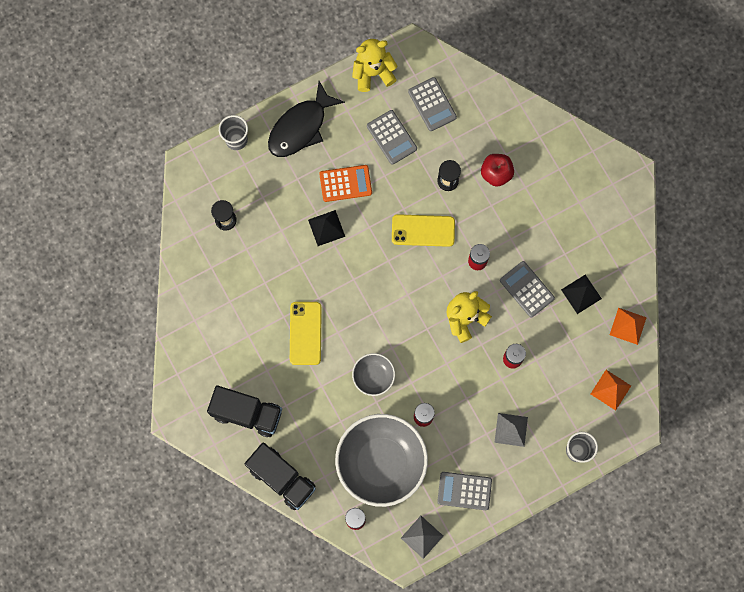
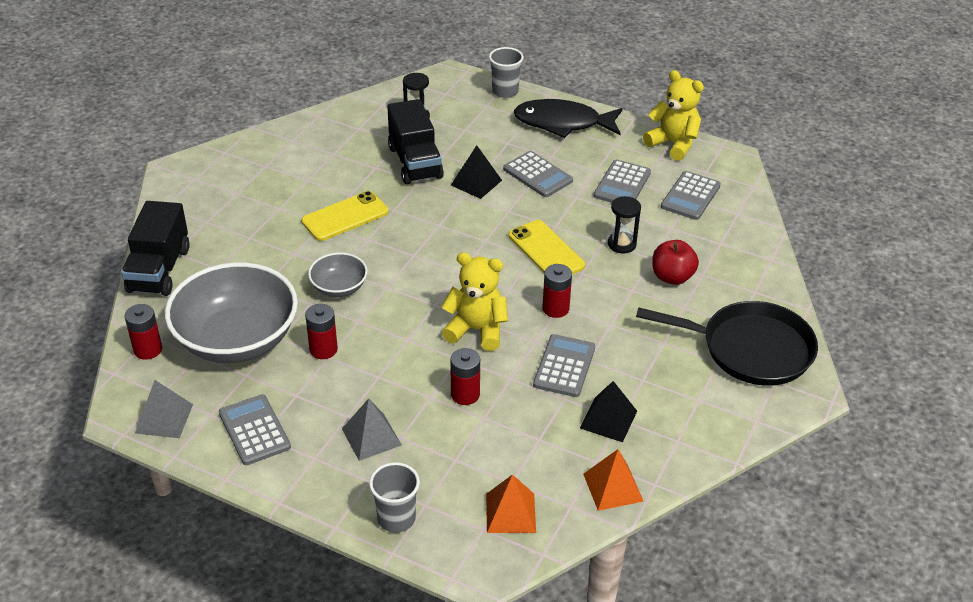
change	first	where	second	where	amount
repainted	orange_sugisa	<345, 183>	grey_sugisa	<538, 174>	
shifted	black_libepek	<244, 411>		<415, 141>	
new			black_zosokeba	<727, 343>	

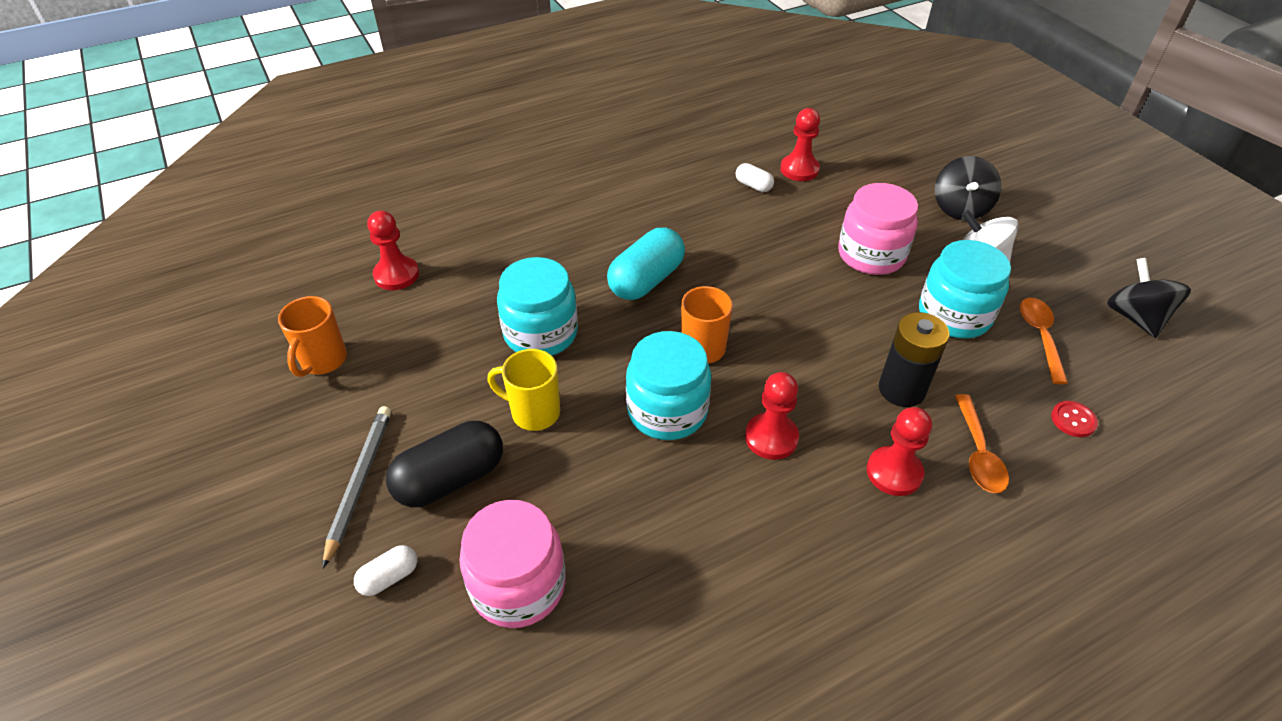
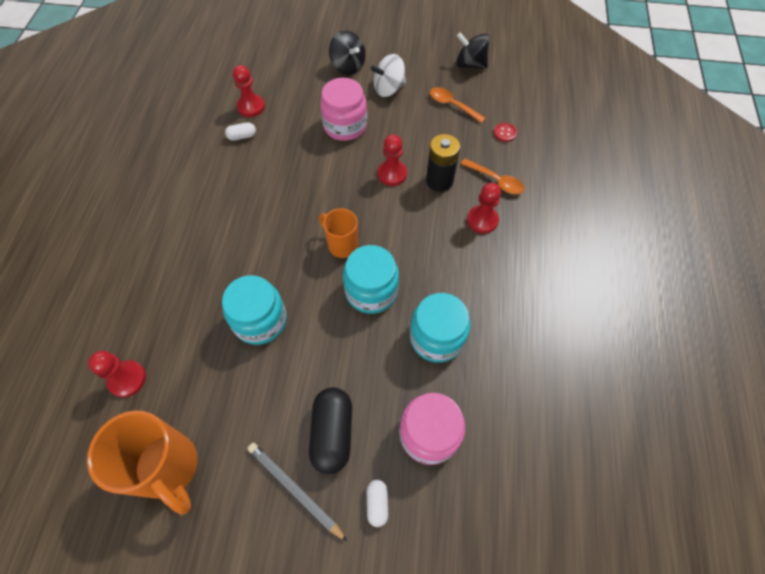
change	first	where	second	where	amount
gone	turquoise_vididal	<646, 264>			
shifted	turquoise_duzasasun	<965, 289>		<440, 328>	
scaled	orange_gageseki	<312, 336>		<142, 462>	x1.71
gone	yellow_gageseki	<523, 390>			
shifted	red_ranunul	<772, 416>		<392, 160>	

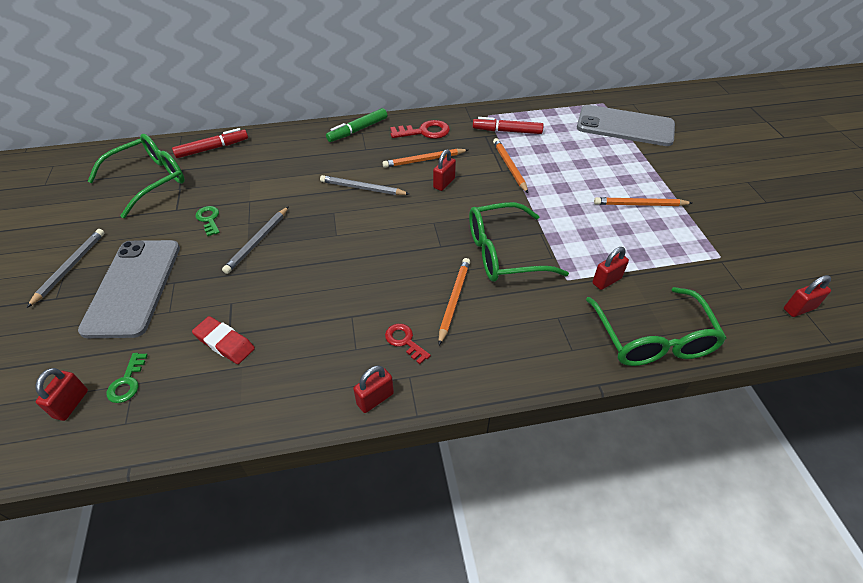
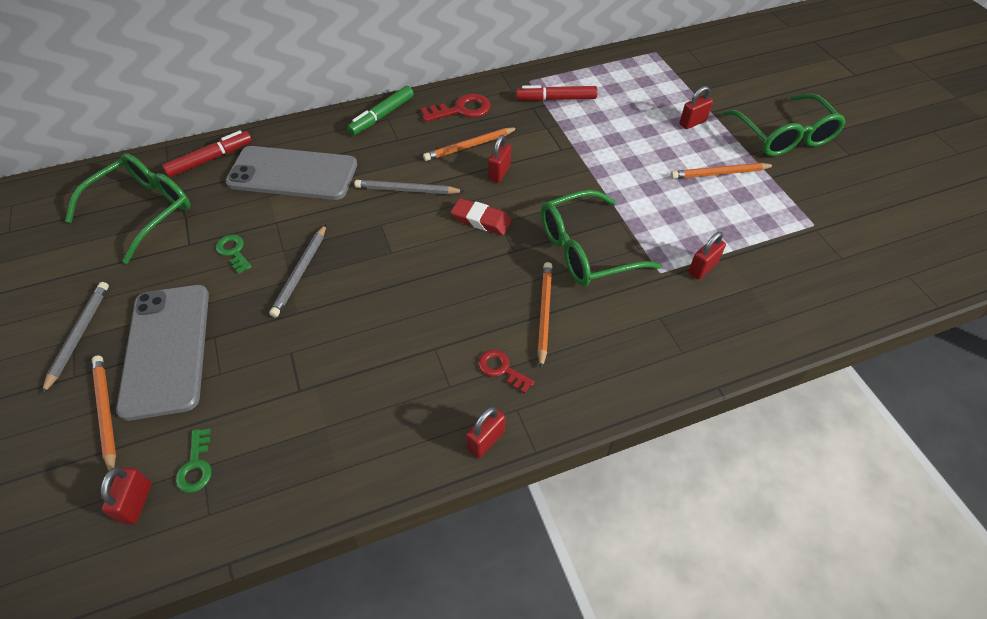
change	first	where	second	where	amount
shifted	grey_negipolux	<626, 125>		<291, 173>	
shifted	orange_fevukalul	<510, 165>		<104, 413>	
shifted	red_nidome	<807, 296>		<696, 107>	
shifted	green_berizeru	<656, 326>		<784, 125>	
shifted	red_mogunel	<223, 340>		<481, 216>	

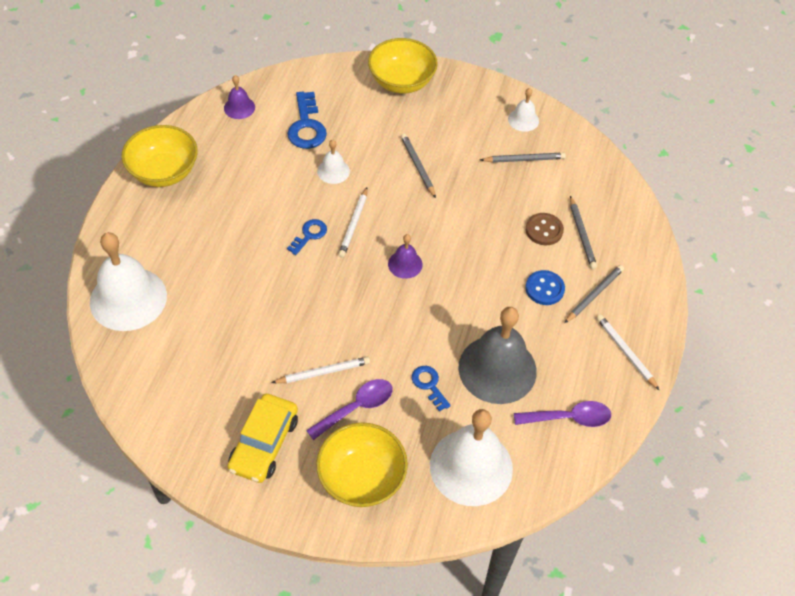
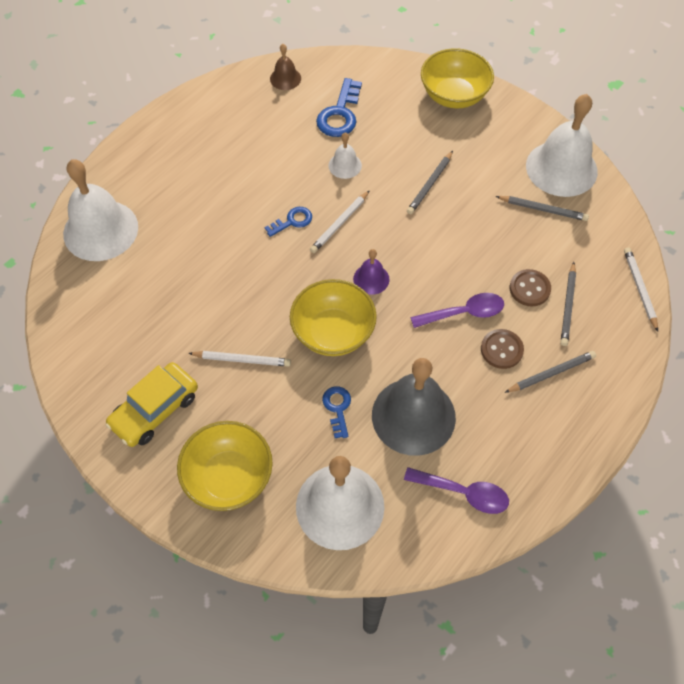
change	first	where	second	where	amount
repainted	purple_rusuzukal	<239, 97>	brown_rusuzukal	<285, 67>	
scaled	white_rusuzukal	<523, 110>		<562, 145>	x2.13
shifted	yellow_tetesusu	<159, 156>		<333, 317>	
rotated	grey_fevukalul	<418, 166>		<430, 183>	150 degrees counterclockwise
repainted	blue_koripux	<545, 287>	brown_koripux	<502, 349>	
shifted	white_fevukalul	<628, 352>		<641, 290>	
shifted	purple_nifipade	<349, 409>		<457, 310>	

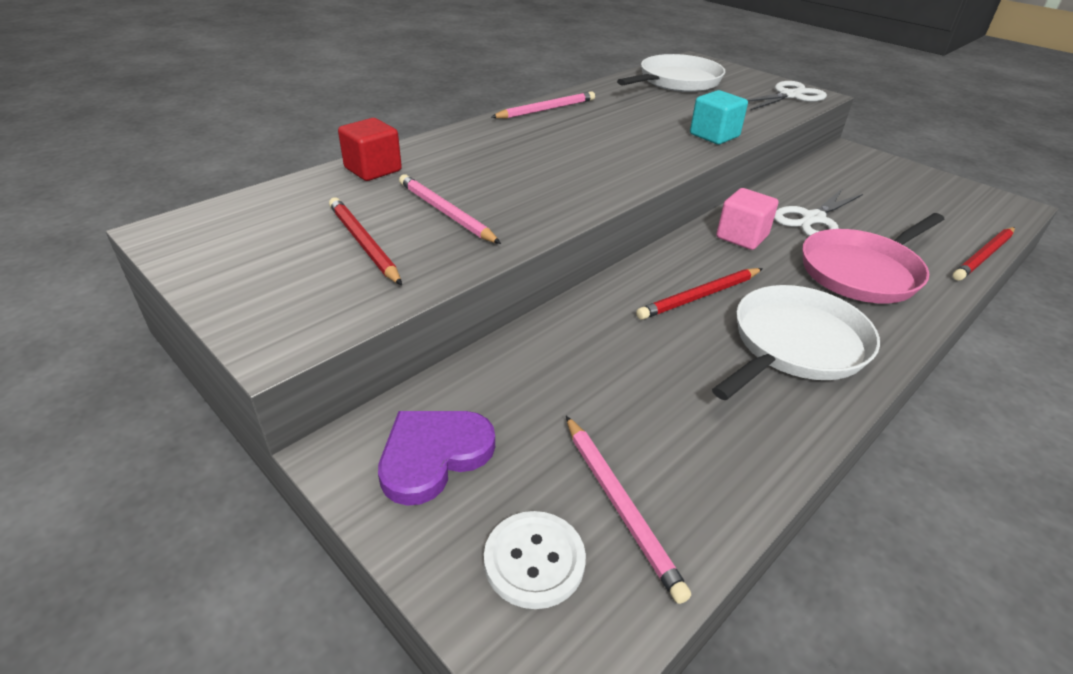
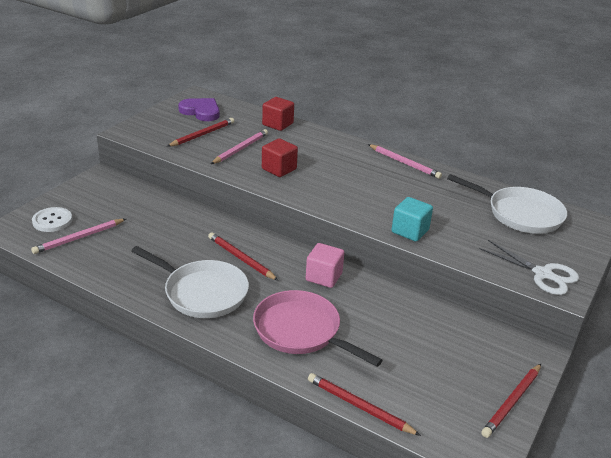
change	first	where	second	where	amount
gone	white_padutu	<818, 212>			
shifted	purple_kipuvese	<436, 458>		<199, 109>	
new			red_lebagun	<280, 157>	
new			red_fevukalul	<511, 401>	

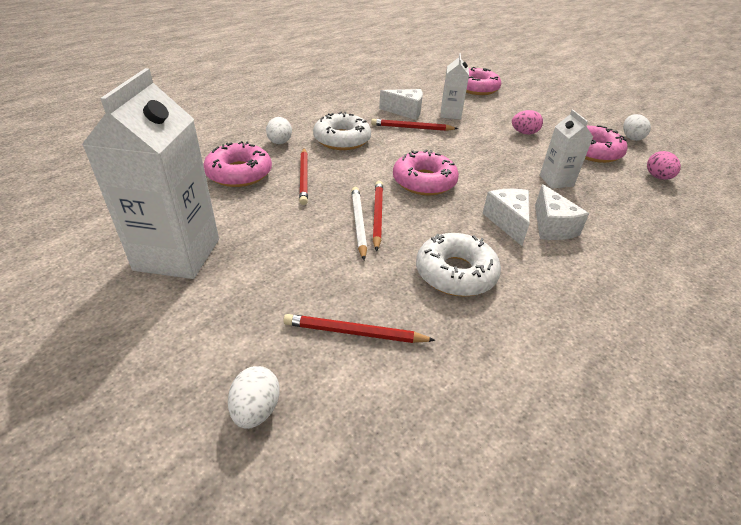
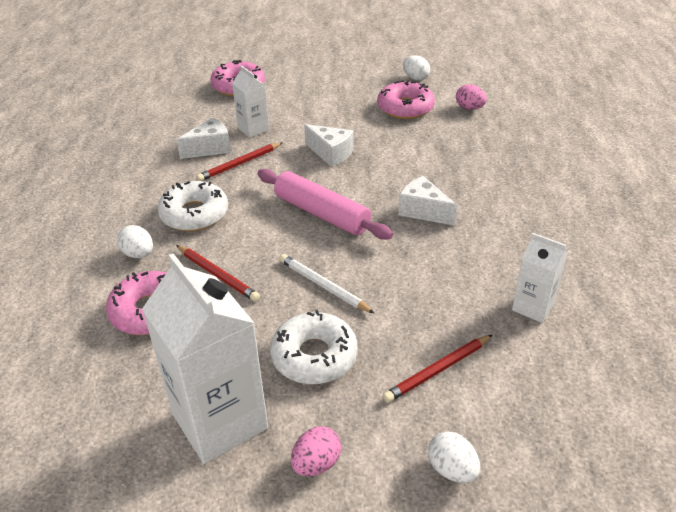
change	first	where	second	where	amount
shifted	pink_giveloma	<527, 122>		<316, 451>	
shifted	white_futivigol	<566, 149>		<540, 278>	
swapped	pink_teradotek	<426, 172>	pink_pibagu	<325, 204>	
gone	red_fevukalul	<377, 216>			
shifted	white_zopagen	<562, 212>		<329, 145>	
shifted	white_teradotek	<458, 265>		<314, 347>	

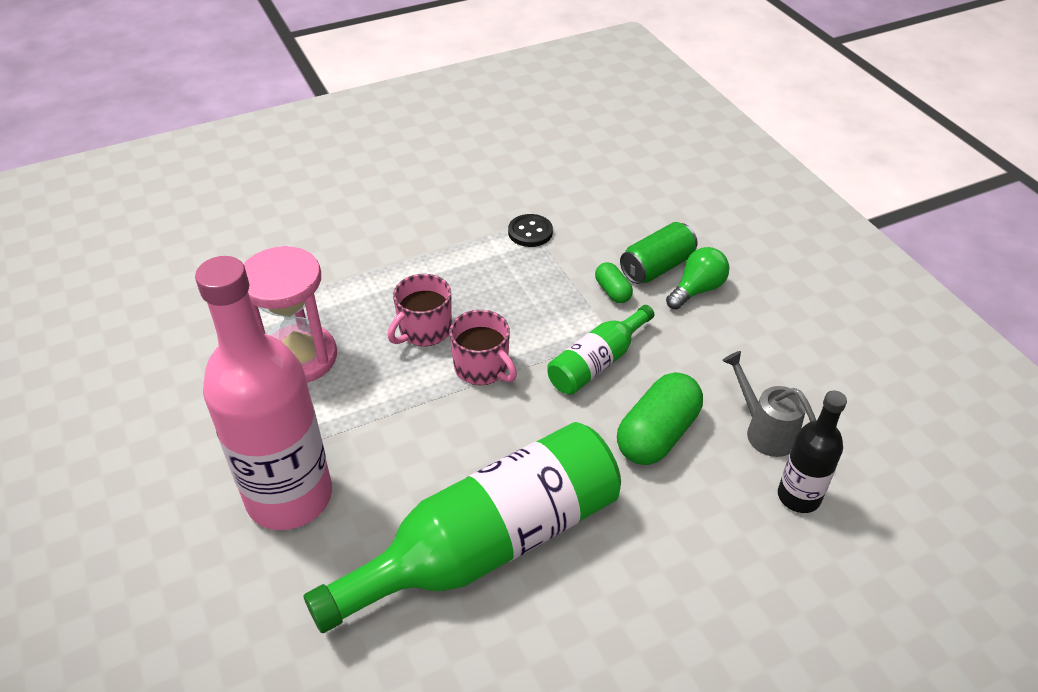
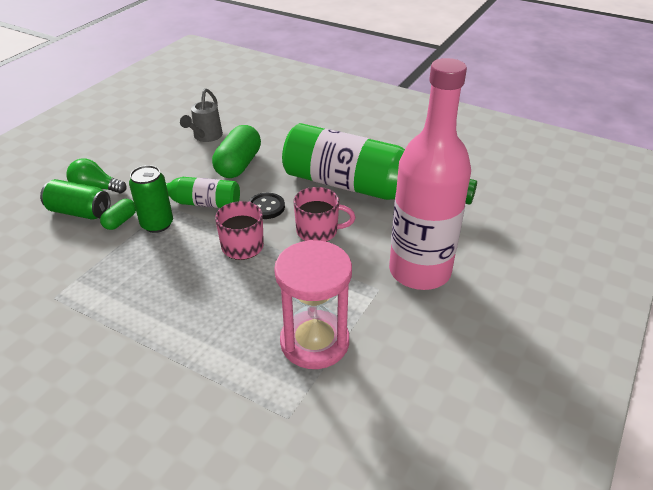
change	first	where	second	where	amount
shifted	black_koripux	<530, 230>		<266, 206>	
shifted	pink_gageseki	<420, 310>		<324, 214>	
rotated	green_vididal	<660, 418>		<236, 151>	75 degrees counterclockwise
gone	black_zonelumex	<812, 452>			
new			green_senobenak	<151, 199>	

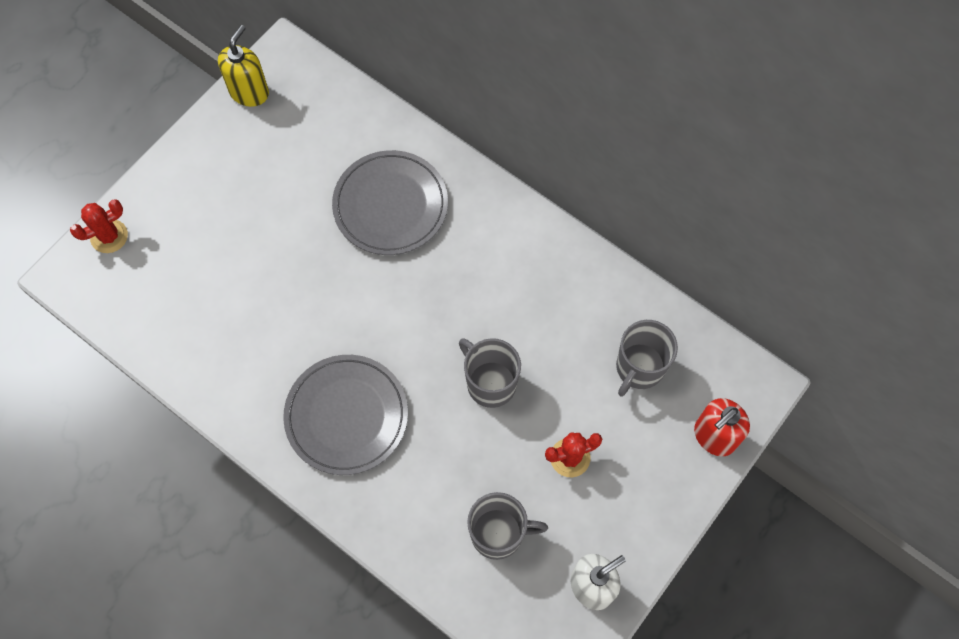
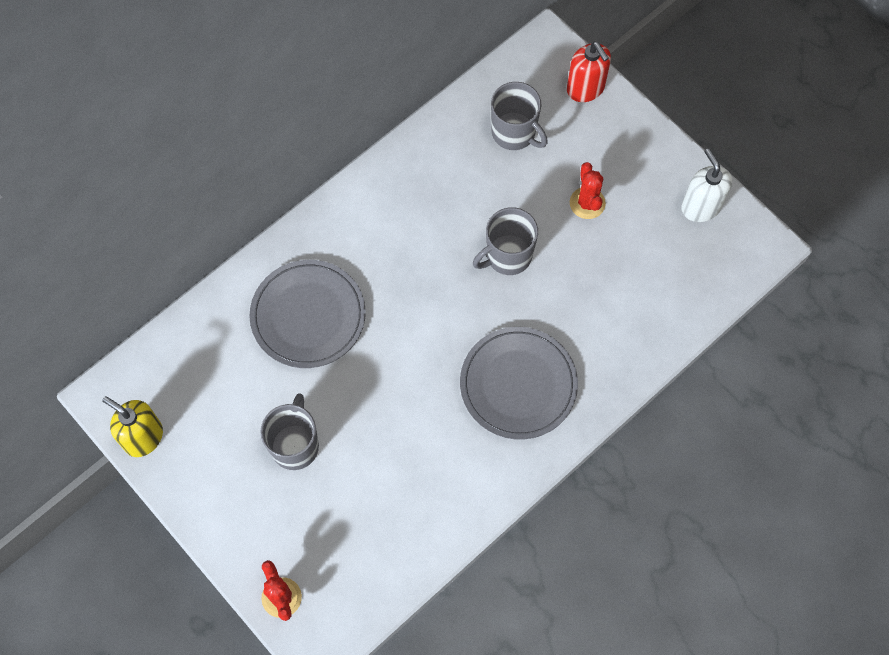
change	first	where	second	where	amount
shifted	grey_gageseki	<507, 526>		<289, 431>	

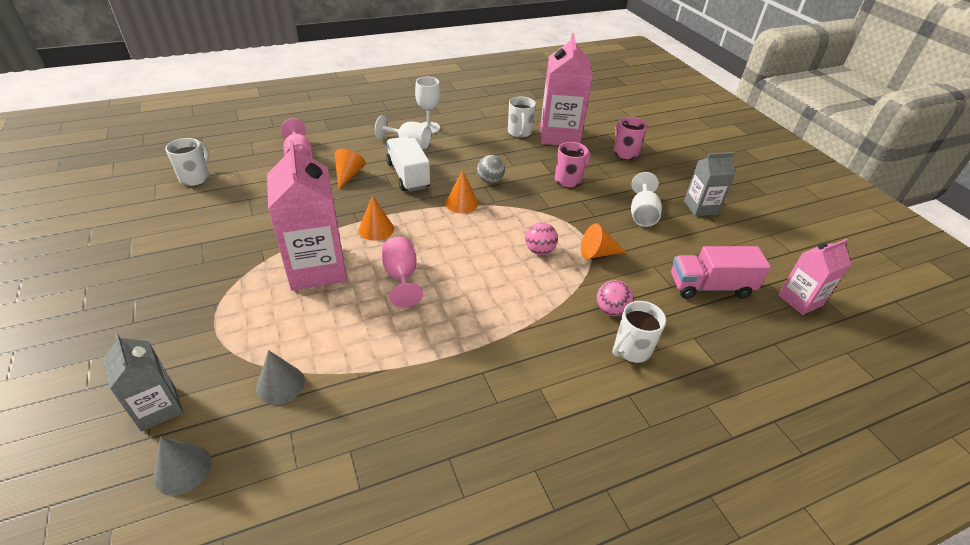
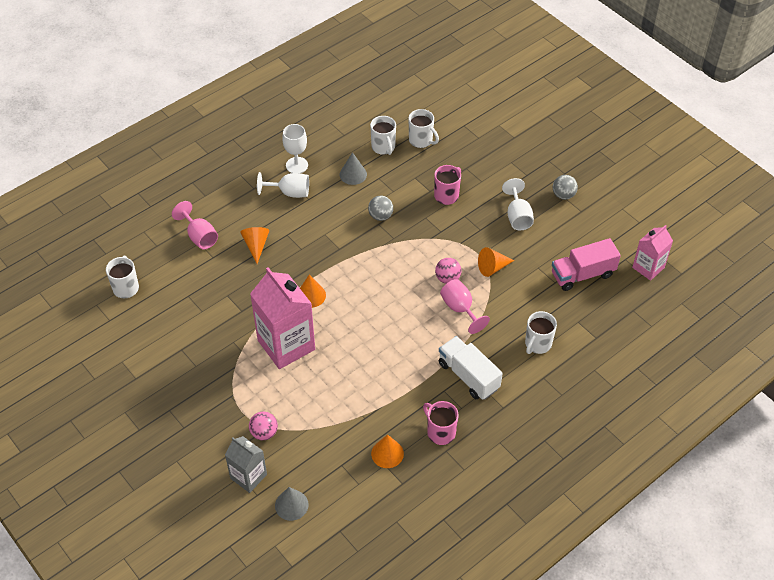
change	first	where	second	where	amount
swapped	pink_futivigol	<566, 89>	white_gageseki	<424, 128>	
shifted	pink_gageseki	<630, 138>		<441, 423>	
shifted	white_libepek	<408, 164>		<471, 368>	
swapped	grey_futivigol	<710, 184>	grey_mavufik	<565, 187>	
shifted	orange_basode	<461, 191>		<387, 451>	
shifted	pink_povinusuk	<402, 272>		<465, 306>	
shifted	pink_mavufik	<615, 298>		<263, 425>	
shifted	grey_basode	<280, 377>		<353, 168>	

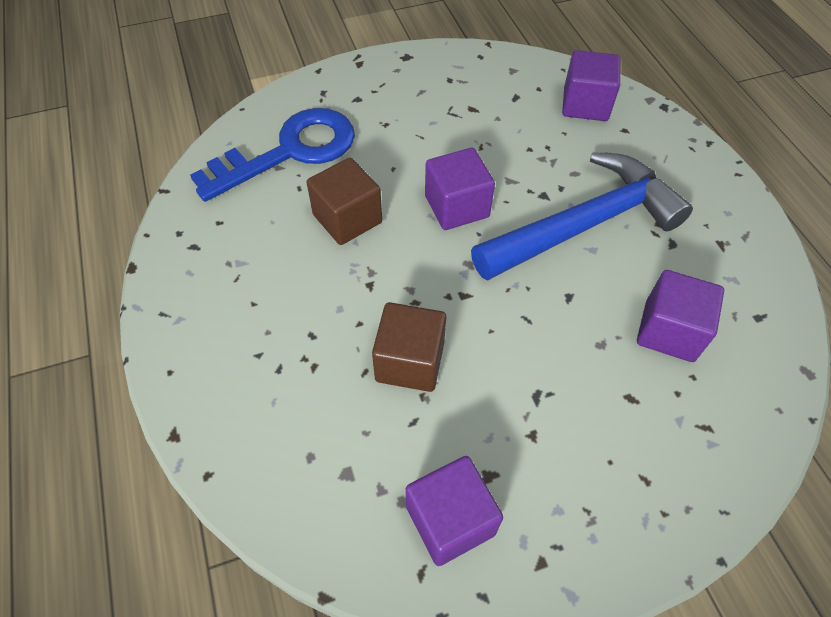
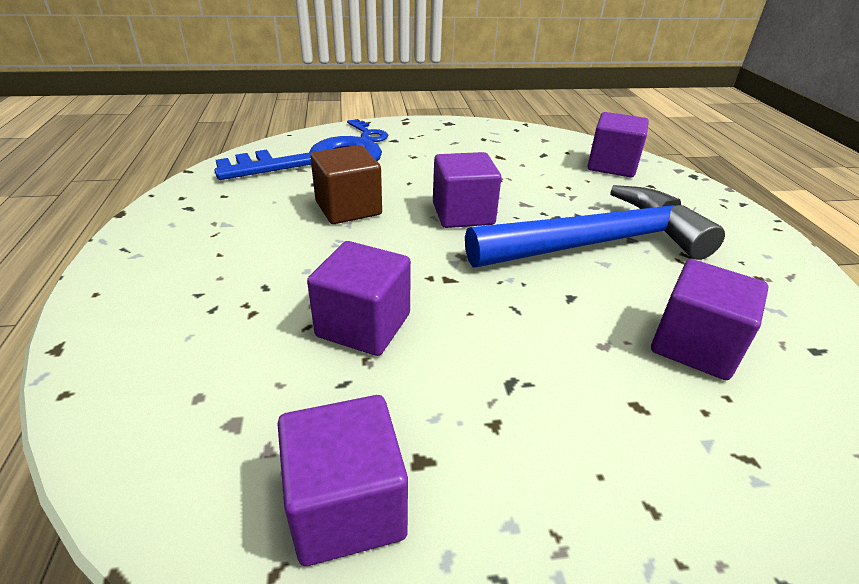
change	first	where	second	where	amount
repainted	brown_lebagun	<409, 347>	purple_lebagun	<359, 298>	
new			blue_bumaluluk	<367, 130>	

